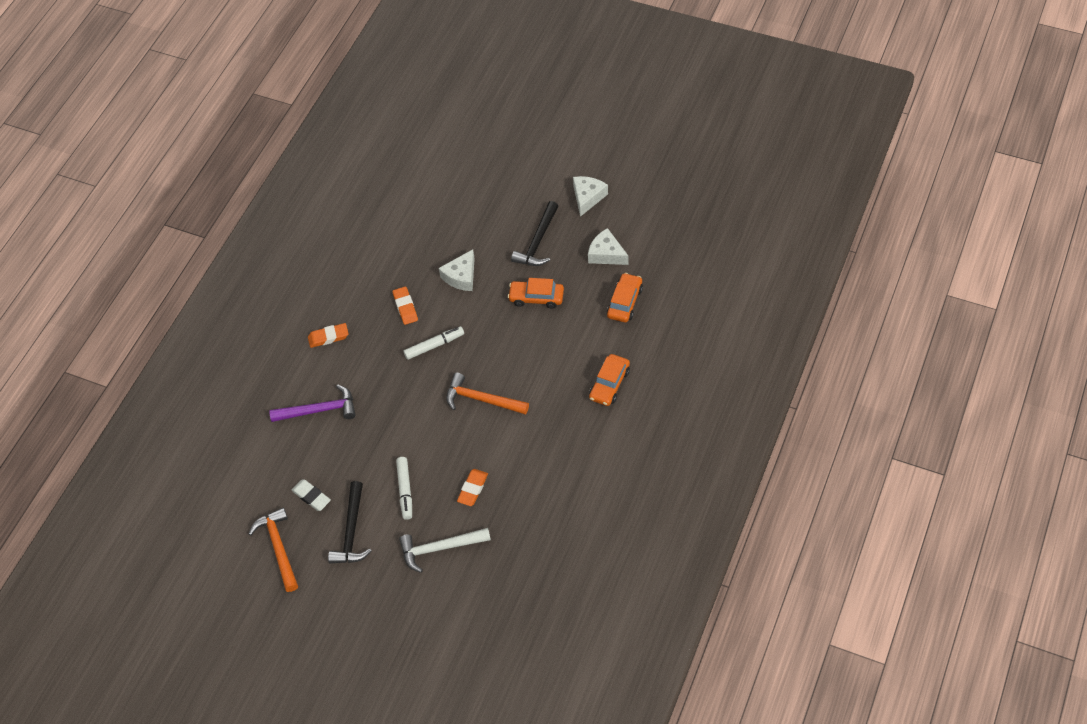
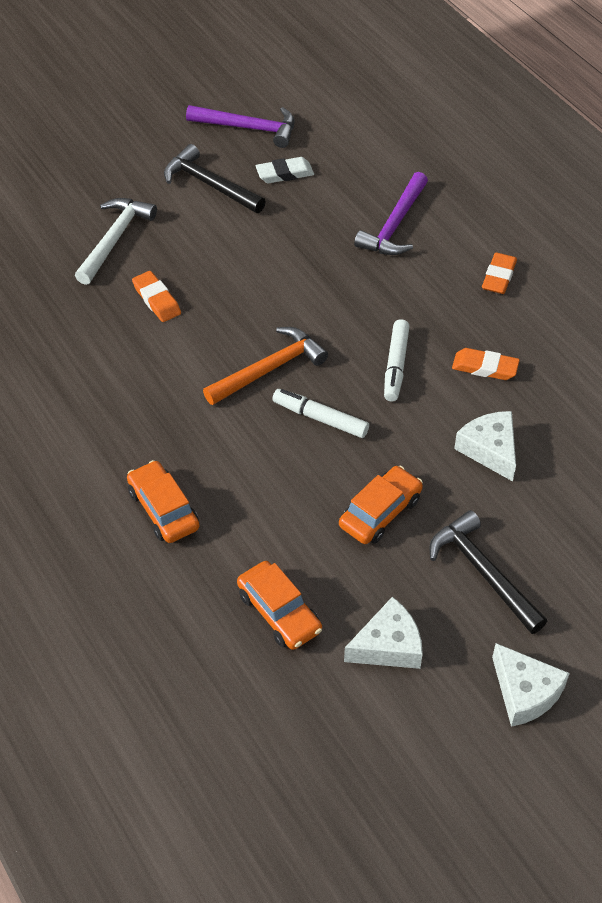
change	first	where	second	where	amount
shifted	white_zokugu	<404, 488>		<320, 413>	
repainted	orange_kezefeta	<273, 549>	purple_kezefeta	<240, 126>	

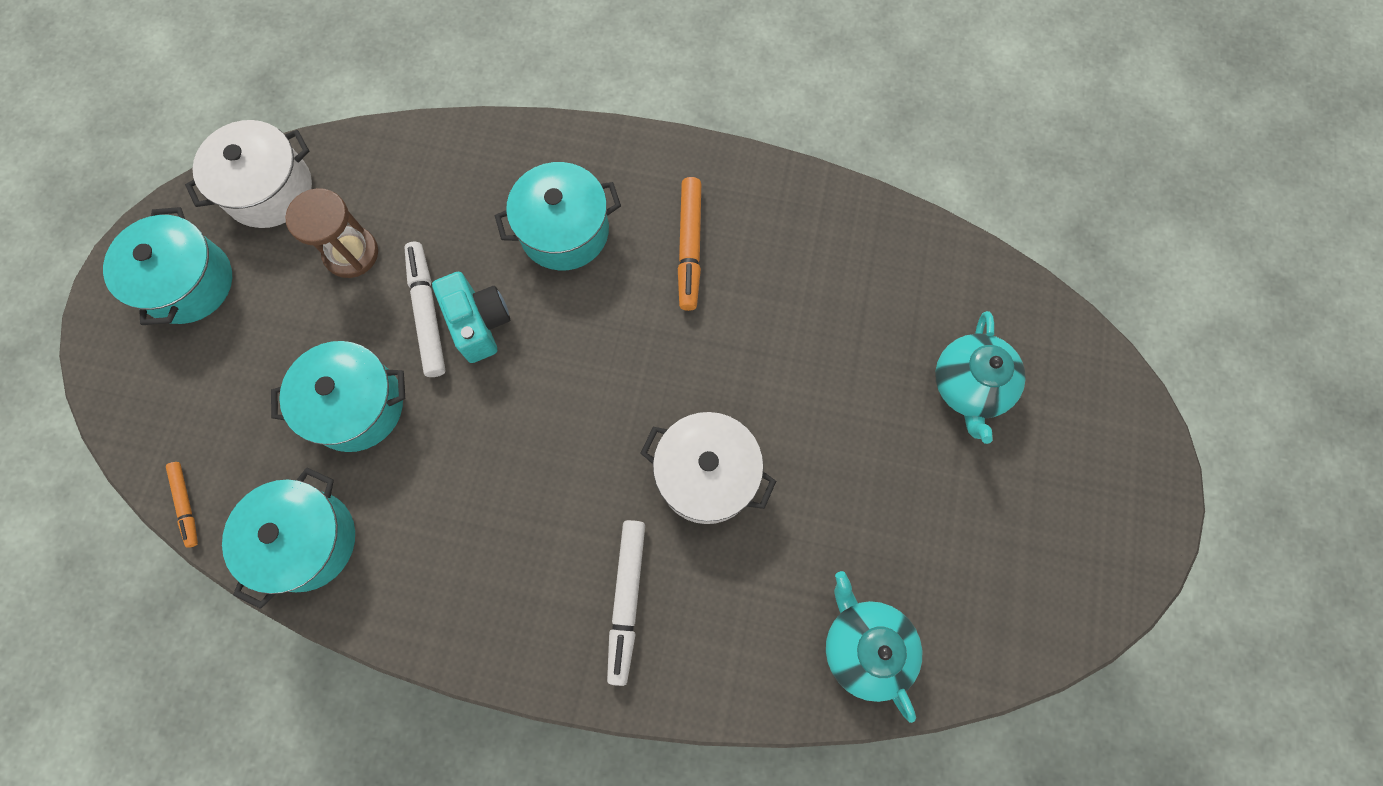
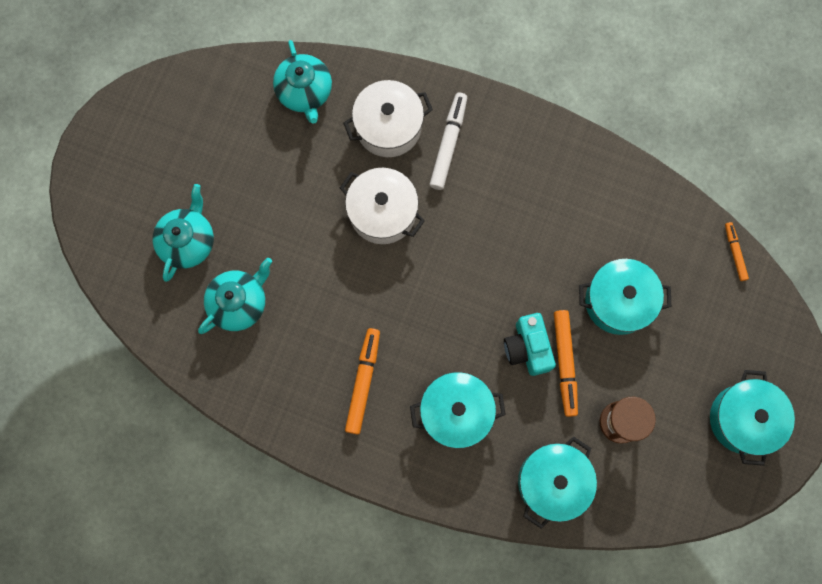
change	first	where	second	where	amount
shifted	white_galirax	<248, 174>		<388, 118>	
repainted	white_zokugu	<425, 309>	orange_zokugu	<566, 363>	
shifted	turquoise_galirax	<288, 538>		<557, 482>	
new			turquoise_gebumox	<235, 296>	

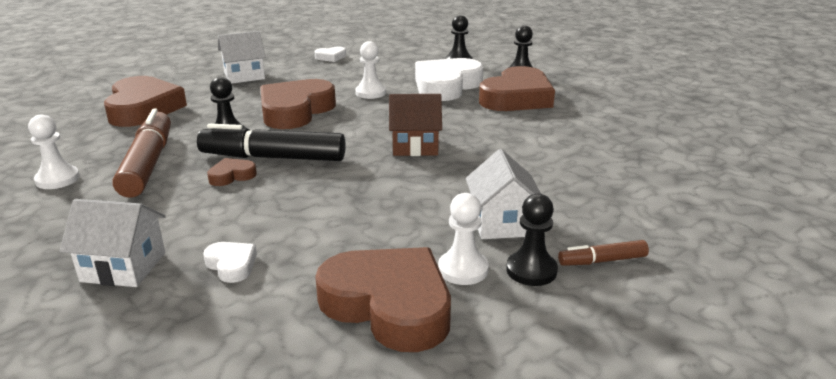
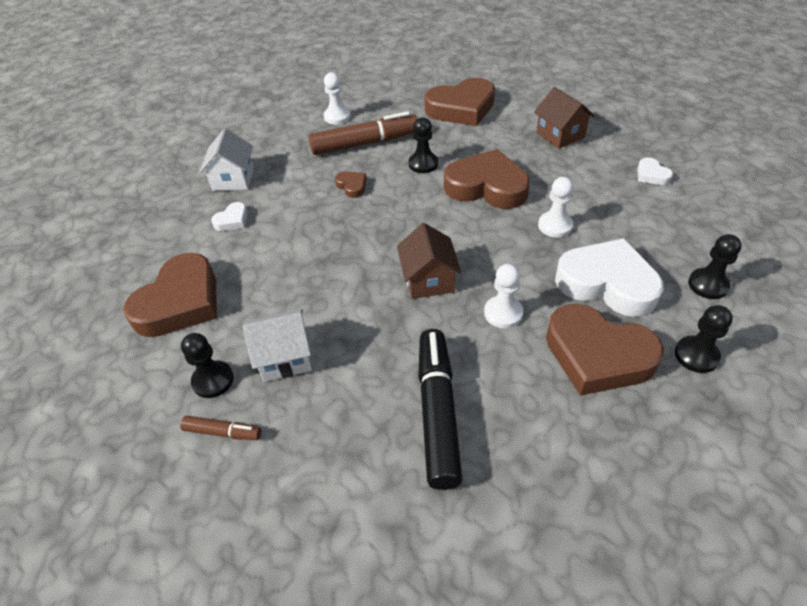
change	first	where	second	where	amount
repainted	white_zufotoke	<242, 57>	brown_zufotoke	<564, 118>	
shifted	black_zokugu	<271, 142>		<440, 409>	
shifted	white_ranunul	<463, 239>		<503, 296>	
rotated	brown_zokugu	<603, 253>		<220, 428>	120 degrees clockwise

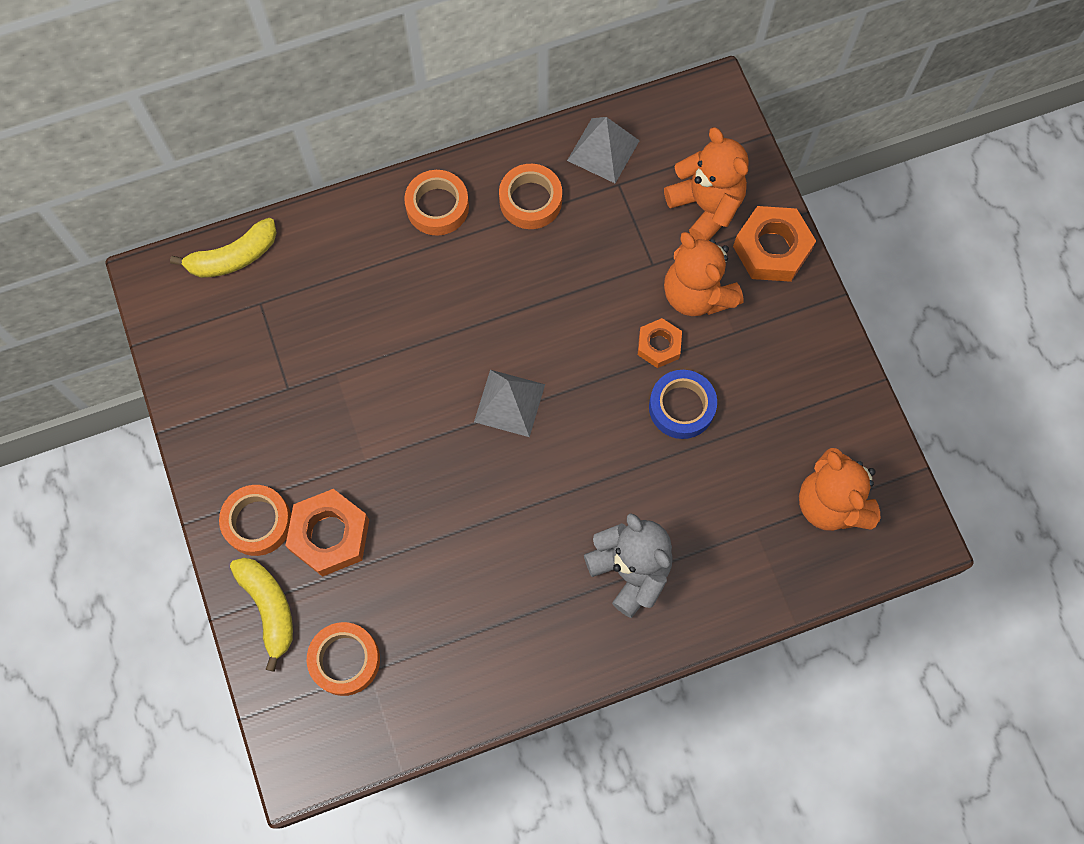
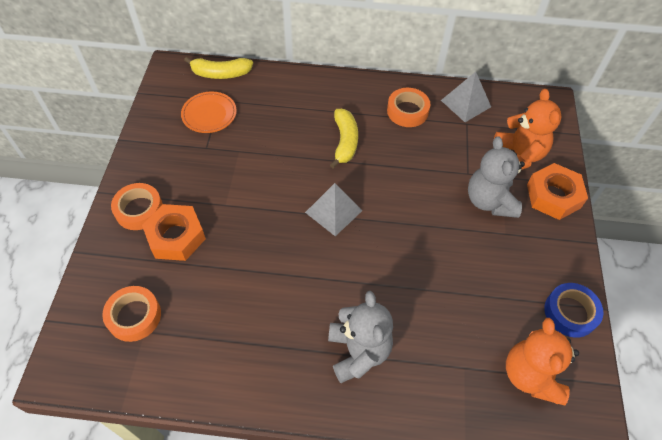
change	first	where	second	where	amount
gone	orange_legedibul	<436, 203>			
repainted	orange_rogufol	<704, 274>	grey_rogufol	<496, 177>	
gone	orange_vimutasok	<660, 343>			
shifted	blue_legedibul	<683, 404>		<574, 310>	
shifted	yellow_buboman	<261, 615>		<344, 139>	
new			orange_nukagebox	<209, 112>	

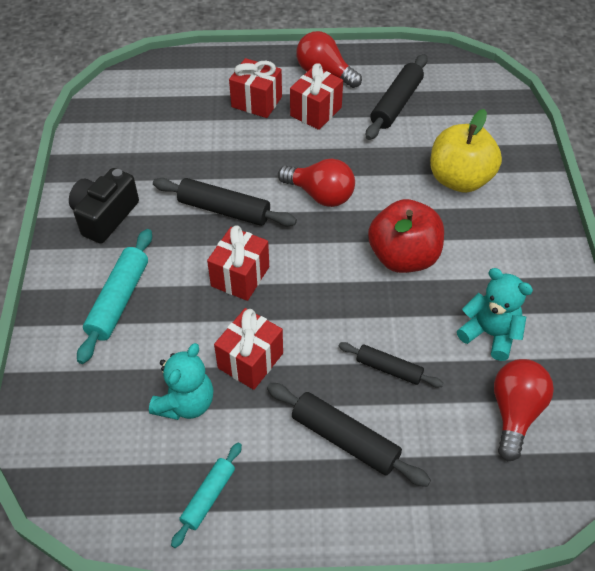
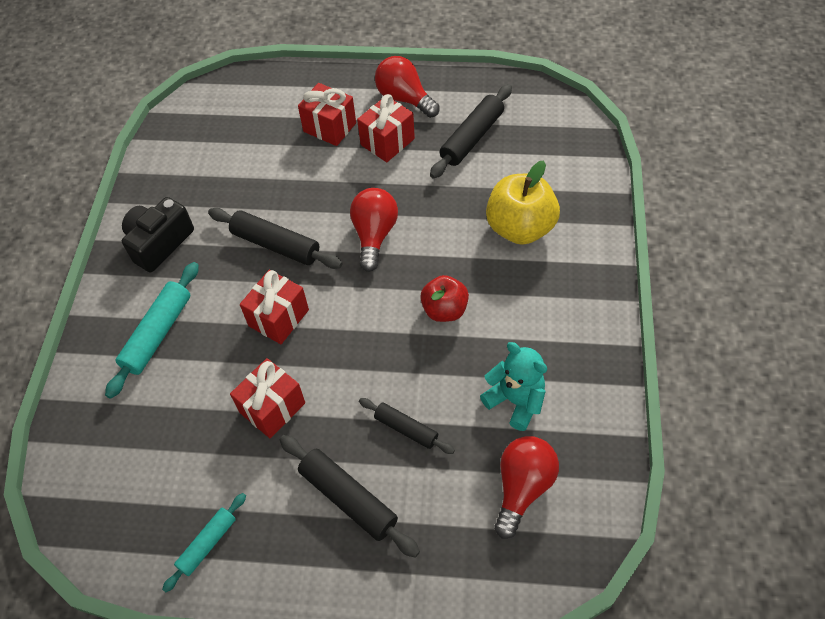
change	first	where	second	where	amount
rotated	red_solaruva	<316, 183>		<374, 230>	120 degrees counterclockwise
scaled	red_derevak	<406, 236>		<444, 298>	x0.63
gone	turquoise_rogufol	<181, 381>			

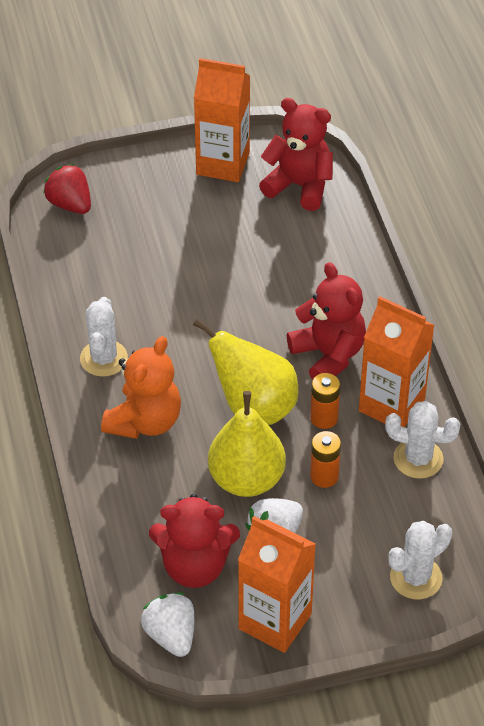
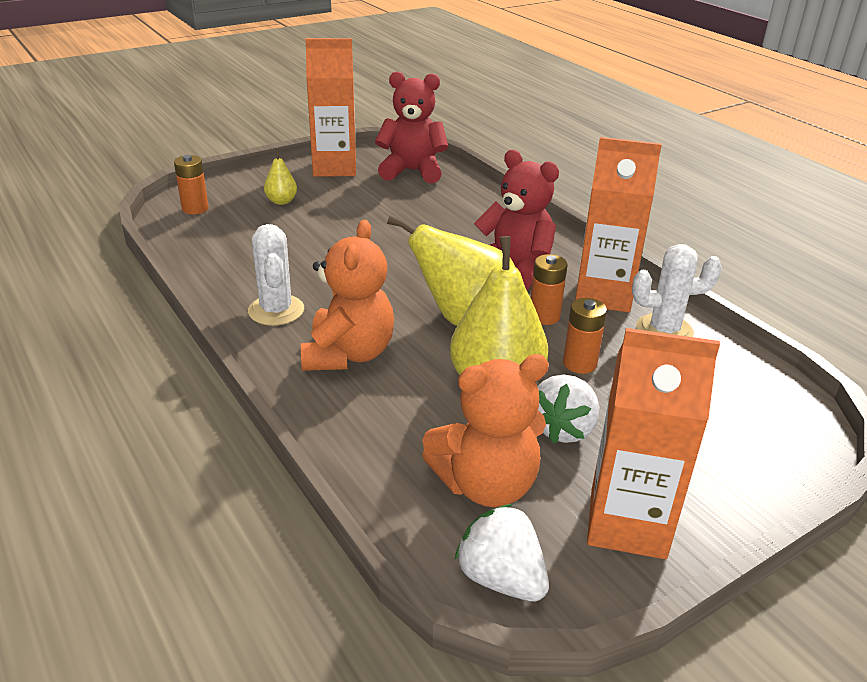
change	first	where	second	where	amount
swapped	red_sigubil	<67, 189>	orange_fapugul	<191, 184>	
repainted	red_rogufol	<194, 541>	orange_rogufol	<485, 430>	
gone	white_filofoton	<420, 560>			
new			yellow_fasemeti	<280, 176>	

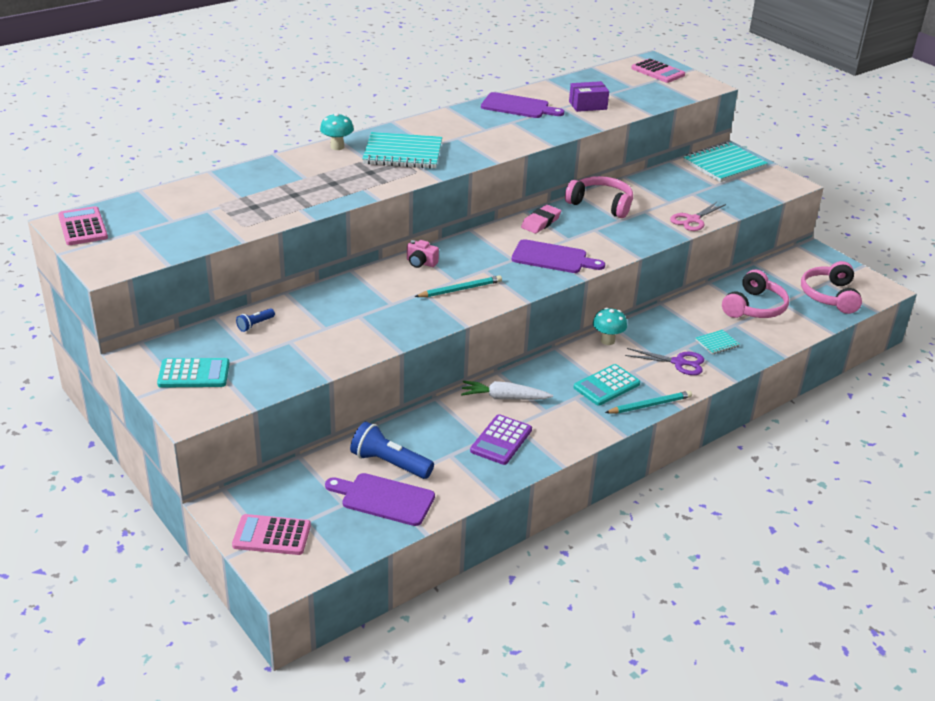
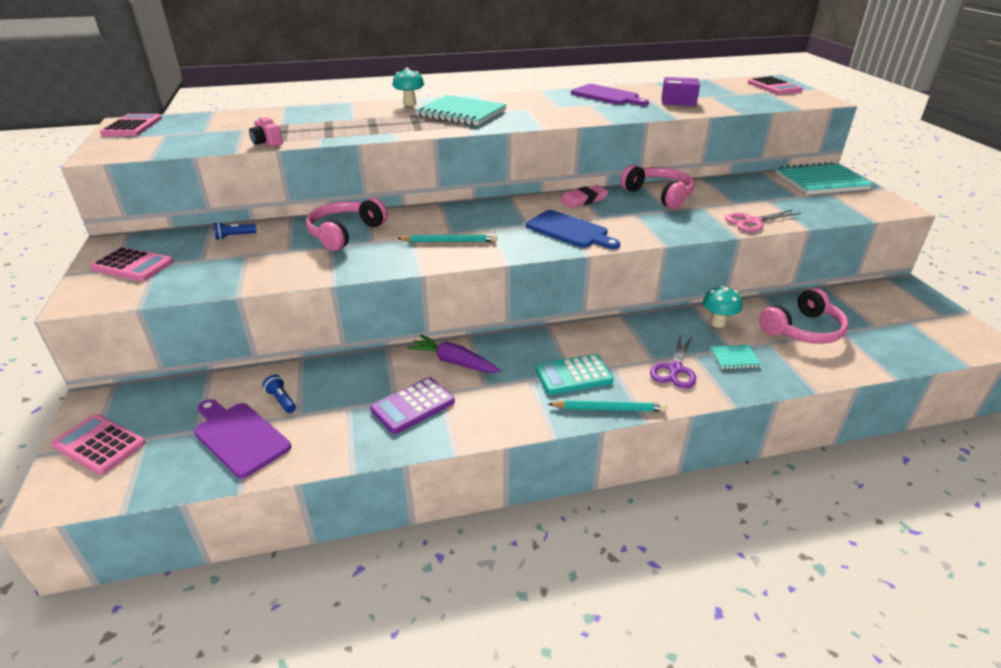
change	first	where	second	where	amount
repainted	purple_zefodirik	<558, 256>	blue_zefodirik	<572, 229>	
shifted	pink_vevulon	<423, 254>		<266, 132>	
shifted	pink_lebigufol	<831, 287>		<347, 224>	
shifted	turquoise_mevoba	<610, 326>		<722, 307>	
rotated	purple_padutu	<664, 361>		<673, 362>	75 degrees clockwise
repainted	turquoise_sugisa	<193, 373>	pink_sugisa	<131, 264>	
repainted	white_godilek	<507, 390>	purple_godilek	<453, 354>	
scaled	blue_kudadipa	<392, 450>		<279, 394>	x0.50

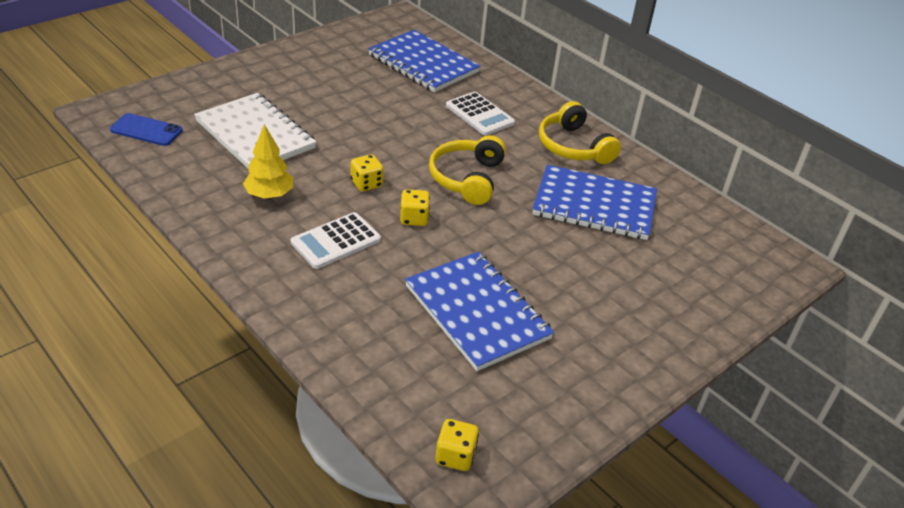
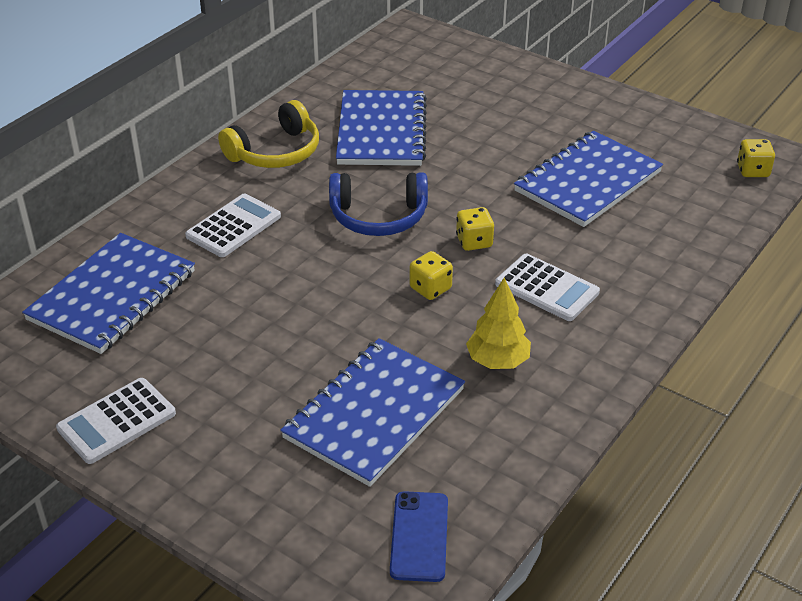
change	first	where	second	where	amount
repainted	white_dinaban	<255, 131>	blue_dinaban	<372, 412>	
repainted	yellow_lebigufol	<467, 170>	blue_lebigufol	<378, 204>	
new			white_sugisa	<116, 421>	

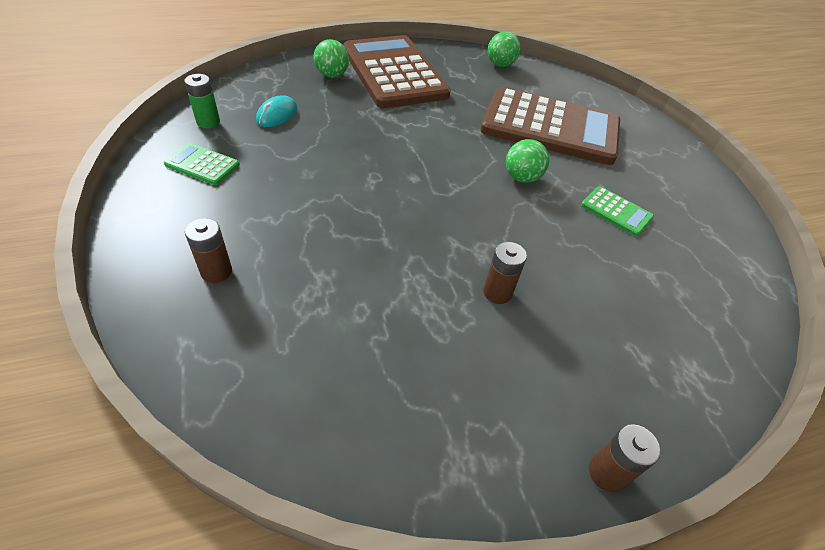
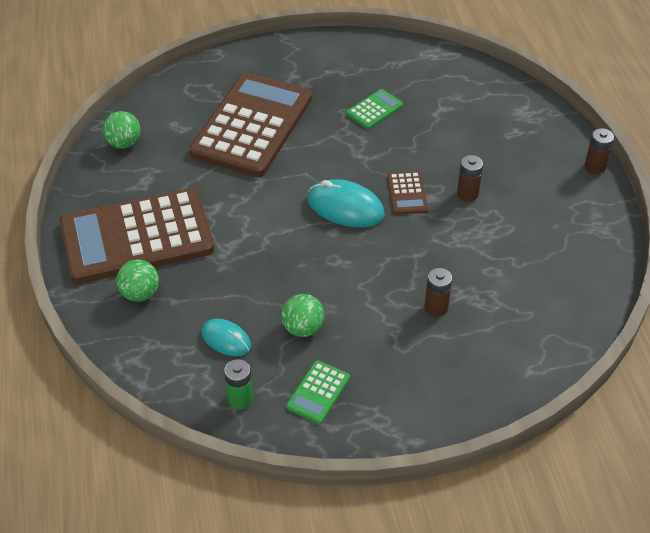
change	first	where	second	where	amount
shifted	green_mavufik	<527, 161>		<303, 315>	
shifted	brown_fapugul	<208, 250>		<438, 292>	
new			brown_sugisa	<407, 193>	
new			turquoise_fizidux	<346, 203>	

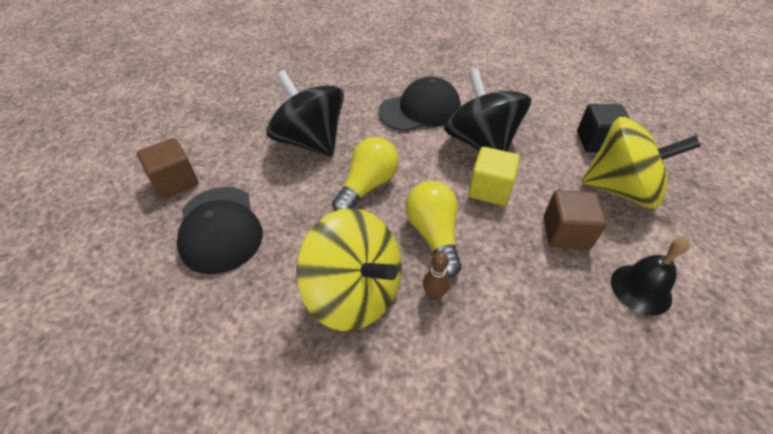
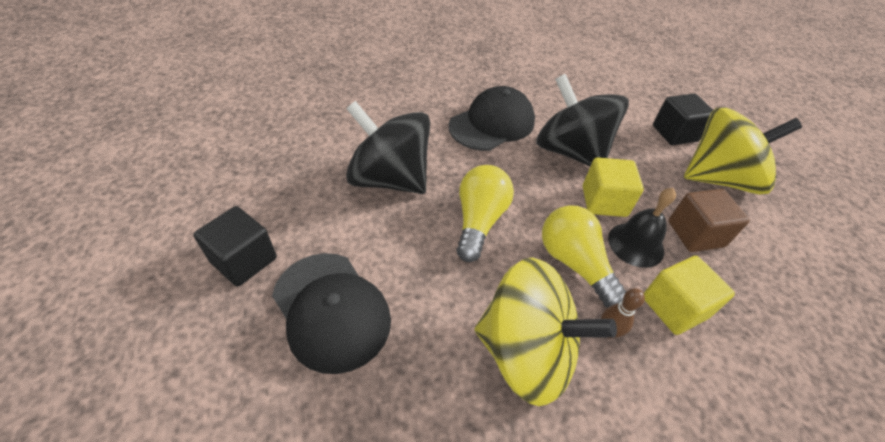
change	first	where	second	where	amount
repainted	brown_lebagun	<167, 168>	black_lebagun	<235, 246>	
shifted	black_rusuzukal	<650, 277>		<642, 228>	
new			yellow_lebagun	<689, 295>	

